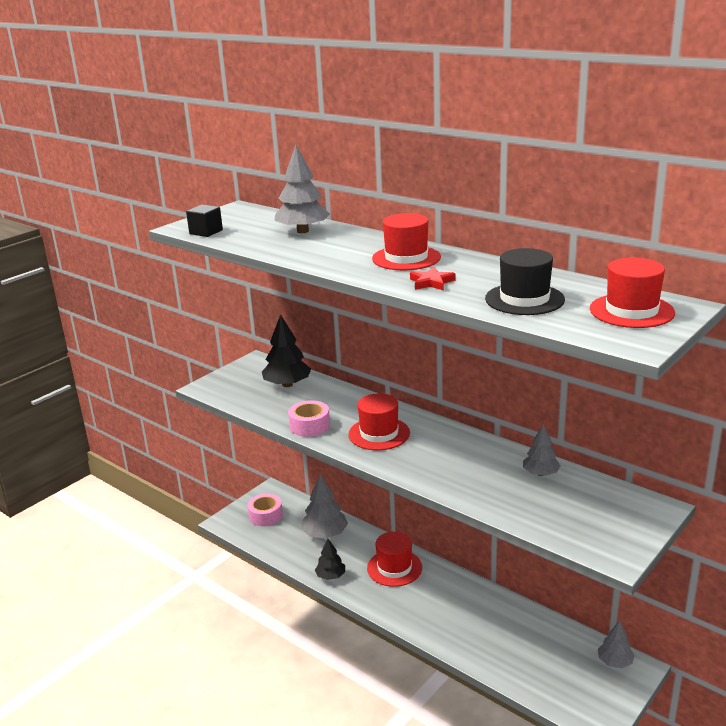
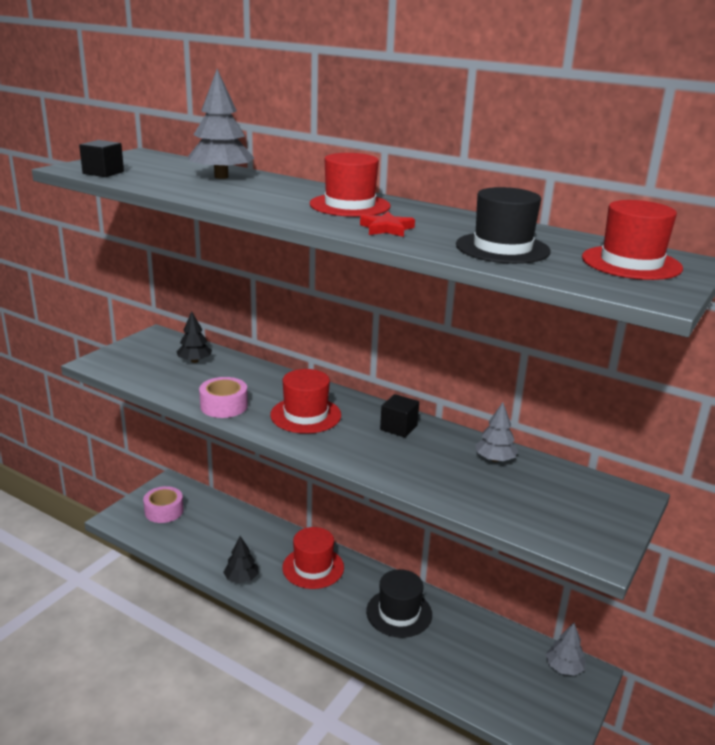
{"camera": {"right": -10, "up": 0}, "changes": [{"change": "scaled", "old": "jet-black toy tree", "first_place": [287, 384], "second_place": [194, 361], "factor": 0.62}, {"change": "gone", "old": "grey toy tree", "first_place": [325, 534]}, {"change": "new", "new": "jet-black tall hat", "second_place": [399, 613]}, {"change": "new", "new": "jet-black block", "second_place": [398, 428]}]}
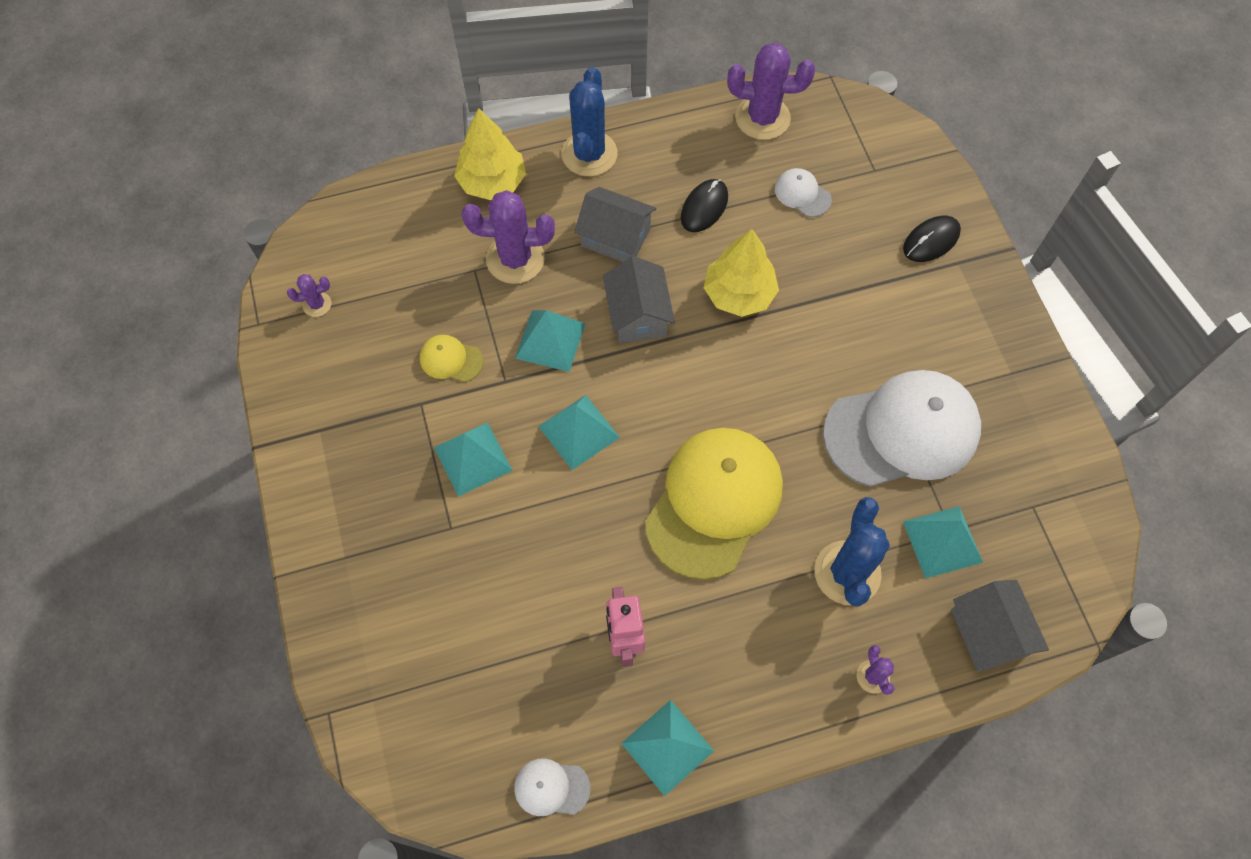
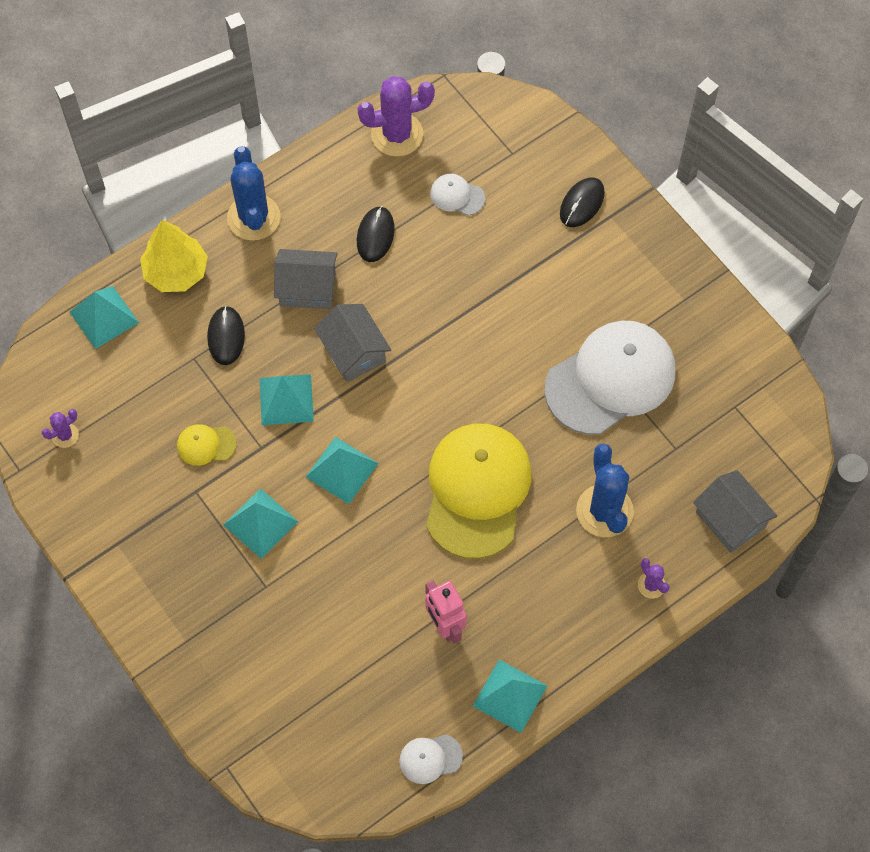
{"camera": {"right": -20, "up": 0}, "changes": [{"change": "swapped", "old": "royal purple saguaro cactus", "new": "jet-black PC mouse", "first_place": [515, 259], "second_place": [226, 336]}, {"change": "gone", "old": "golden toy tree", "first_place": [739, 294]}, {"change": "shifted", "old": "teal solid pyramid", "first_place": [942, 541], "second_place": [104, 317]}]}
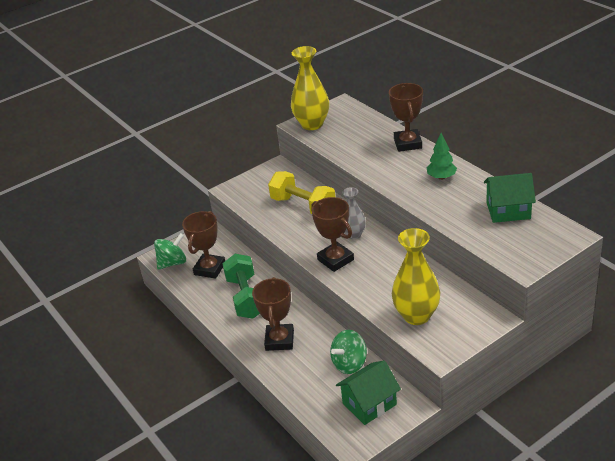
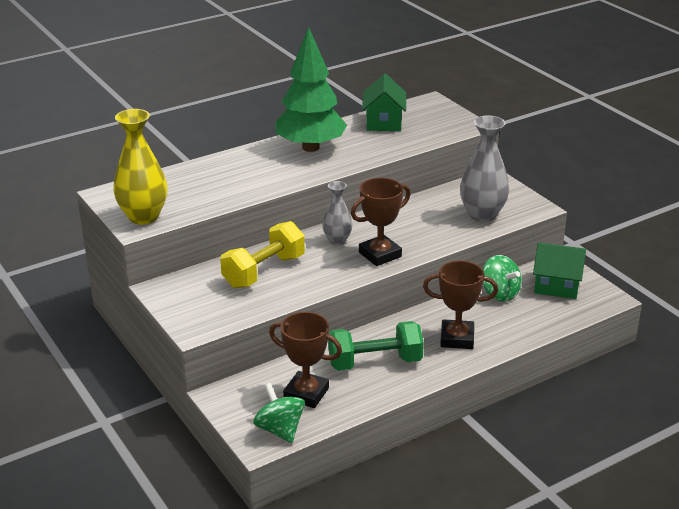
{"camera": {"right": -90, "up": -5}, "changes": [{"change": "rotated", "old": "emerald toy house", "first_place": [369, 404], "second_place": [556, 286], "degrees": -45}, {"change": "gone", "old": "russet prize cup", "first_place": [408, 143]}, {"change": "repainted", "old": "golden vase", "new": "grey vase", "first_place": [416, 315], "second_place": [482, 215]}, {"change": "scaled", "old": "emerald toy tree", "first_place": [441, 177], "second_place": [310, 147], "factor": 2.13}]}
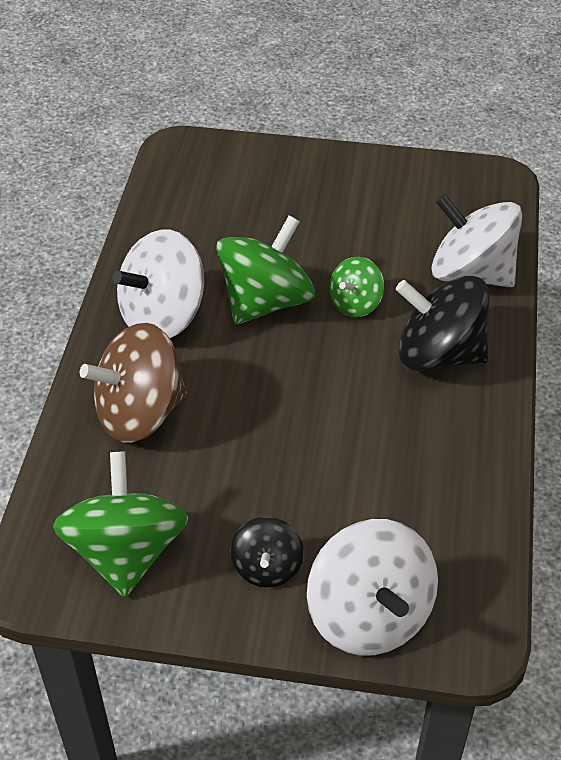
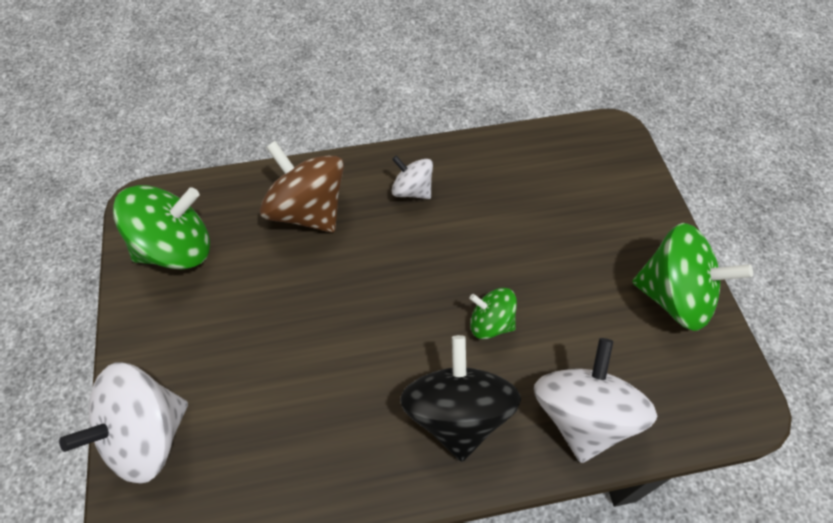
{"camera": {"right": 70, "up": 10}, "changes": [{"change": "scaled", "old": "white spinning top", "first_place": [163, 317], "second_place": [412, 190], "factor": 0.55}, {"change": "shifted", "old": "emerald spinning top", "first_place": [265, 301], "second_place": [674, 296]}, {"change": "gone", "old": "jet-black spinning top", "first_place": [267, 567]}]}
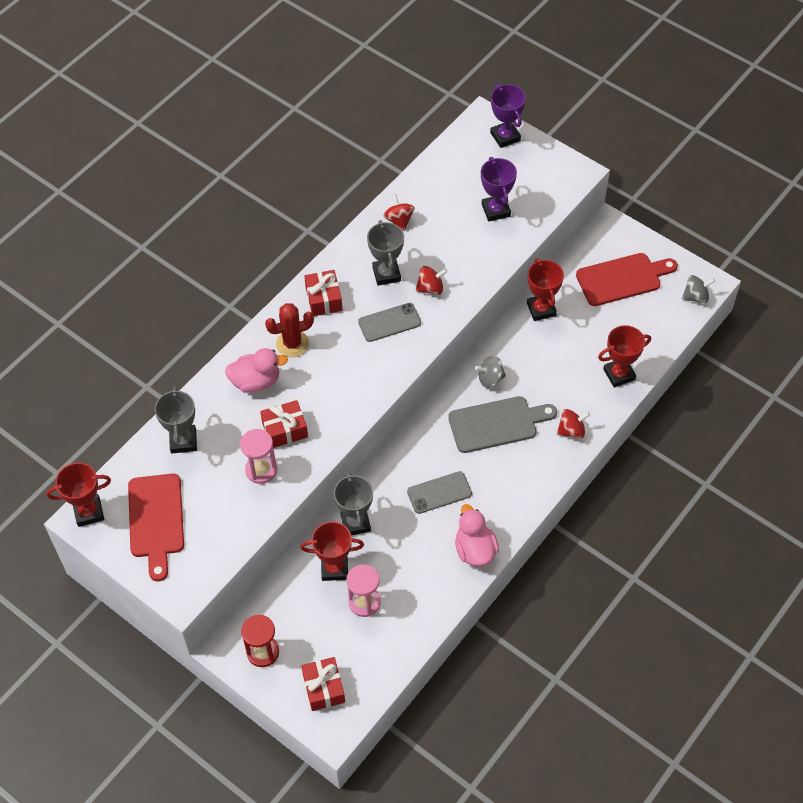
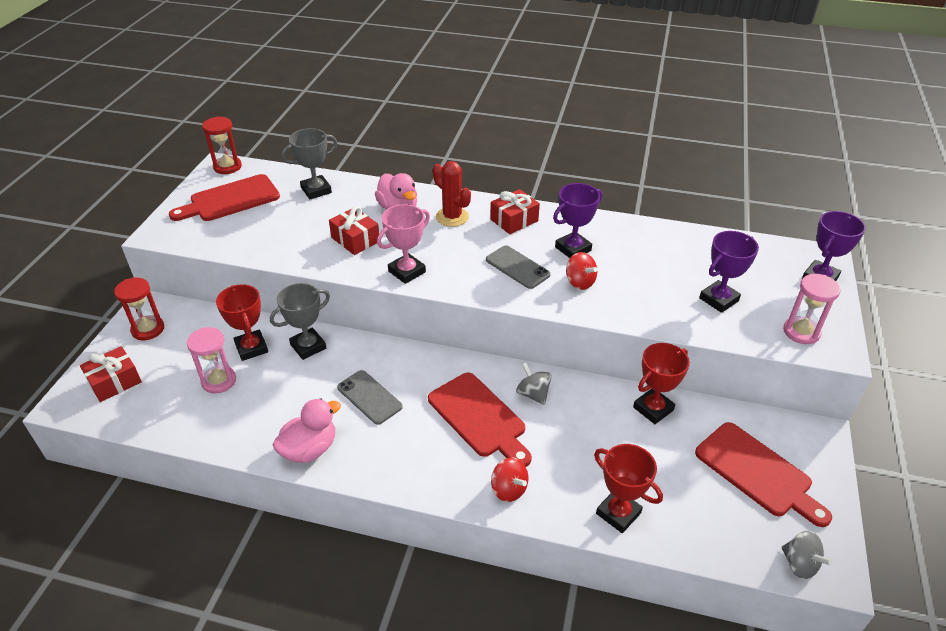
{"camera": {"right": 65, "up": -15}, "changes": [{"change": "swapped", "old": "scarlet prize cup", "new": "scarlet sandglass", "first_place": [89, 512], "second_place": [227, 167]}, {"change": "shifted", "old": "rose-pink sandglass", "first_place": [261, 470], "second_place": [801, 332]}, {"change": "repainted", "old": "grey prize cup", "new": "royal purple prize cup", "first_place": [386, 274], "second_place": [573, 249]}, {"change": "gone", "old": "scarlet spinning top", "first_place": [399, 220]}, {"change": "repainted", "old": "grey chopping board", "new": "scarlet chopping board", "first_place": [497, 424], "second_place": [479, 417]}, {"change": "new", "new": "rose-pink prize cup", "second_place": [407, 271]}]}
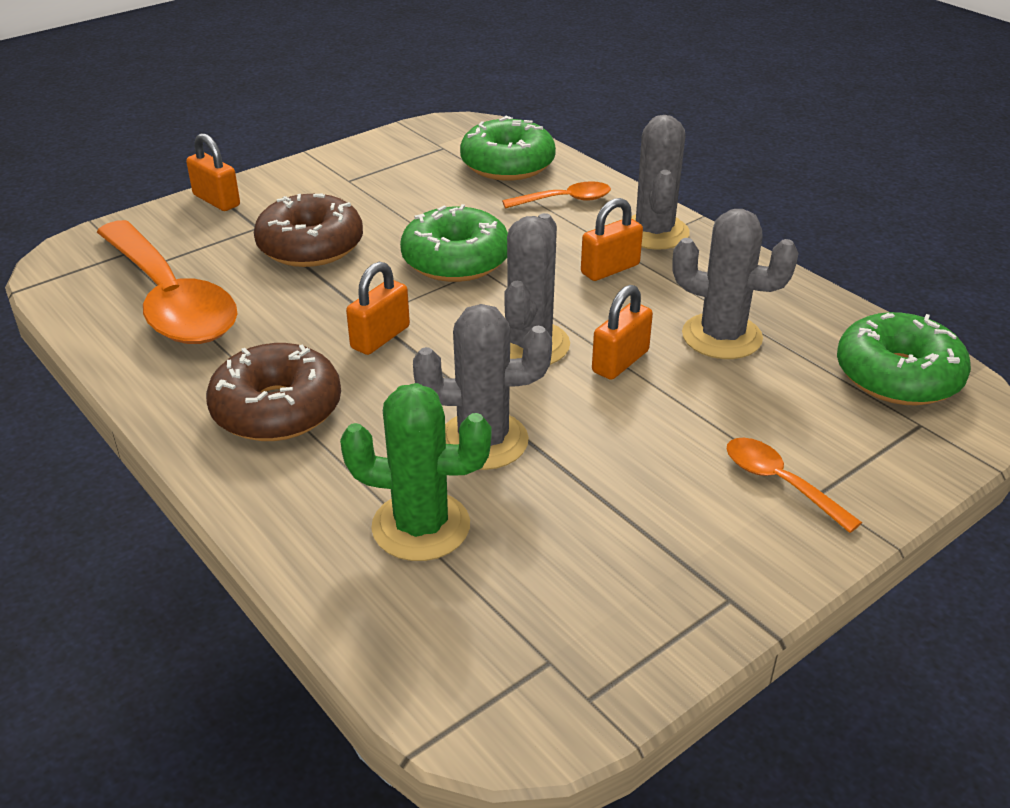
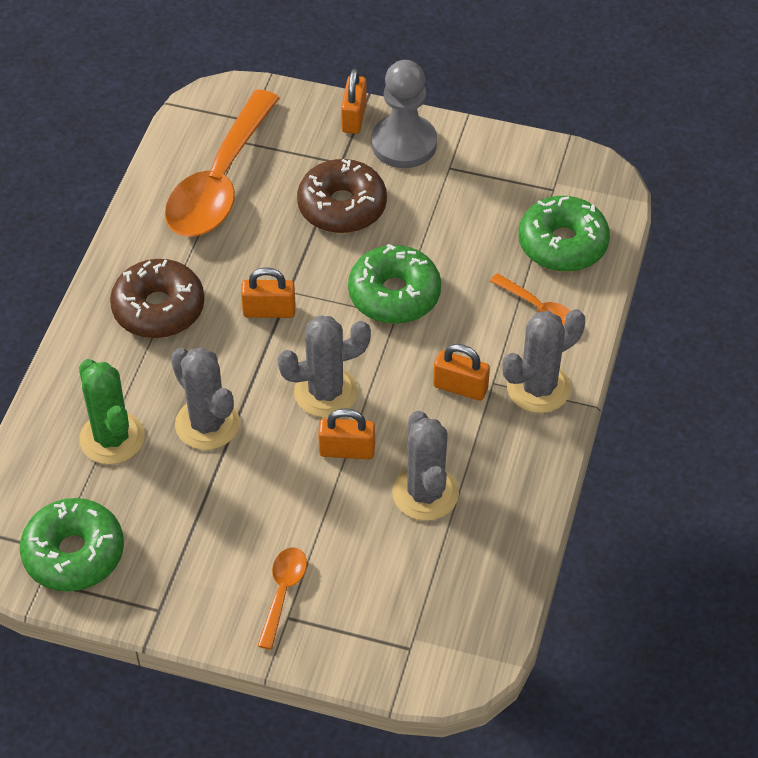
{"camera": {"right": 55, "up": 15}, "changes": [{"change": "shifted", "old": "emerald doughnut", "first_place": [898, 376], "second_place": [74, 553]}, {"change": "new", "new": "grey chess pawn", "second_place": [404, 144]}]}
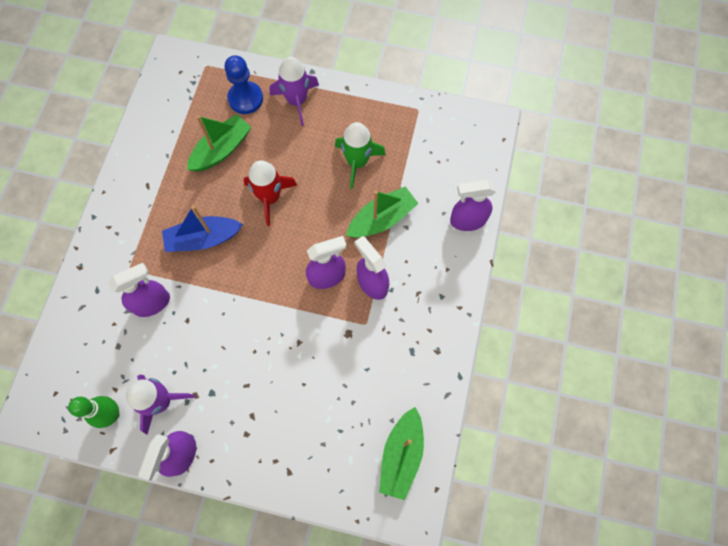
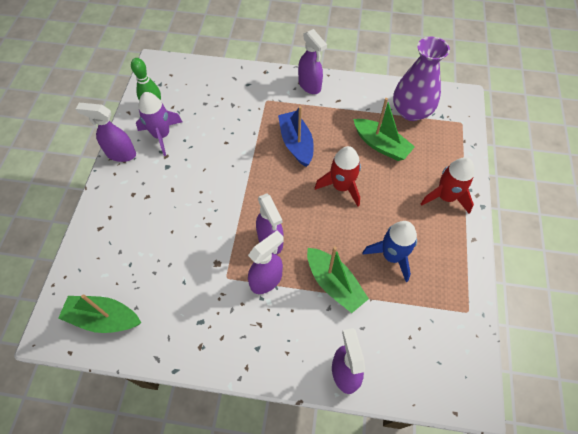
{"camera": {"right": 85, "up": -10}, "changes": [{"change": "shifted", "old": "royal purple spray bottle", "first_place": [152, 303], "second_place": [310, 86]}, {"change": "gone", "old": "blue chess pawn", "first_place": [245, 99]}, {"change": "repainted", "old": "royal purple spaceship", "new": "scarlet spaceship", "first_place": [297, 101], "second_place": [445, 197]}, {"change": "repainted", "old": "emerald spaceship", "new": "blue spaceship", "first_place": [357, 162], "second_place": [392, 256]}, {"change": "new", "new": "royal purple vase", "second_place": [411, 111]}]}
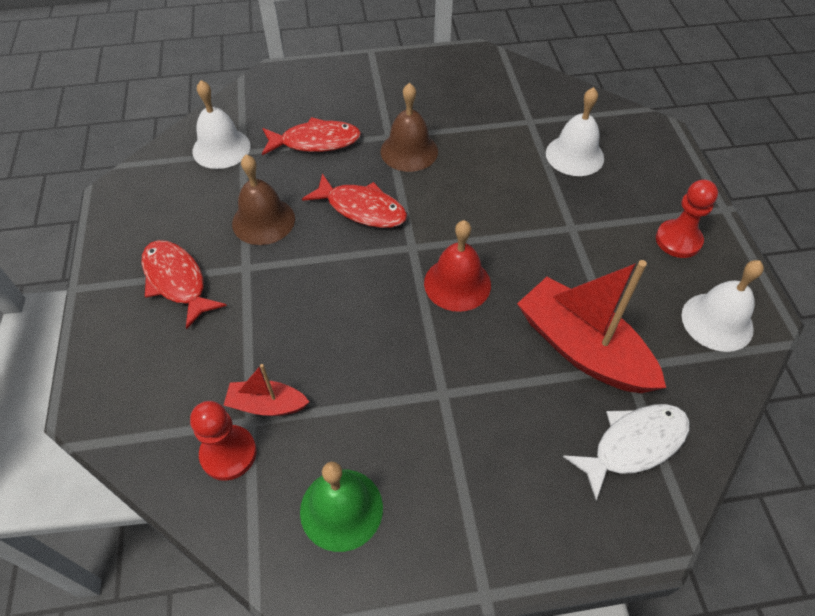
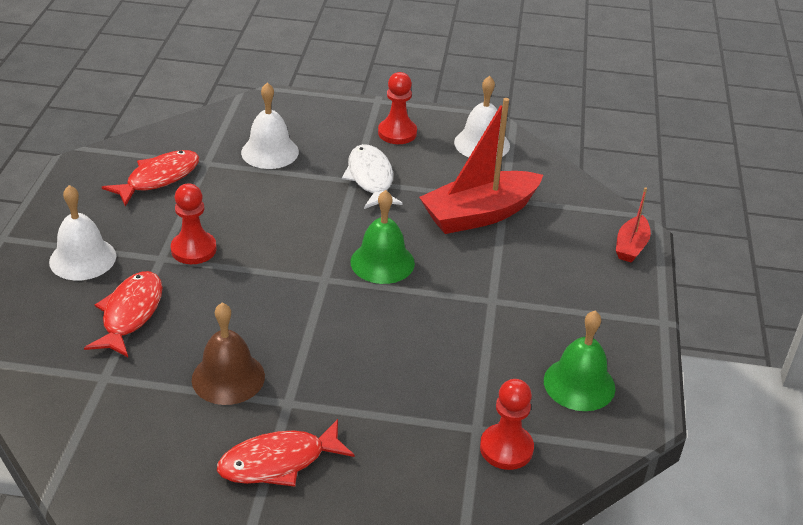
{"camera": {"right": -75, "up": -15}, "changes": [{"change": "shifted", "old": "white hand bell", "first_place": [221, 148], "second_place": [82, 258]}, {"change": "shifted", "old": "scarlet toy boat", "first_place": [267, 405], "second_place": [631, 246]}, {"change": "shifted", "old": "scarlet fish", "first_place": [362, 209], "second_place": [159, 178]}, {"change": "swapped", "old": "russet hand bell", "new": "scarlet chess pawn", "first_place": [409, 151], "second_place": [193, 249]}, {"change": "repainted", "old": "scarlet hand bell", "new": "emerald hand bell", "first_place": [457, 283], "second_place": [382, 262]}, {"change": "shifted", "old": "white fish", "first_place": [633, 445], "second_place": [370, 178]}]}
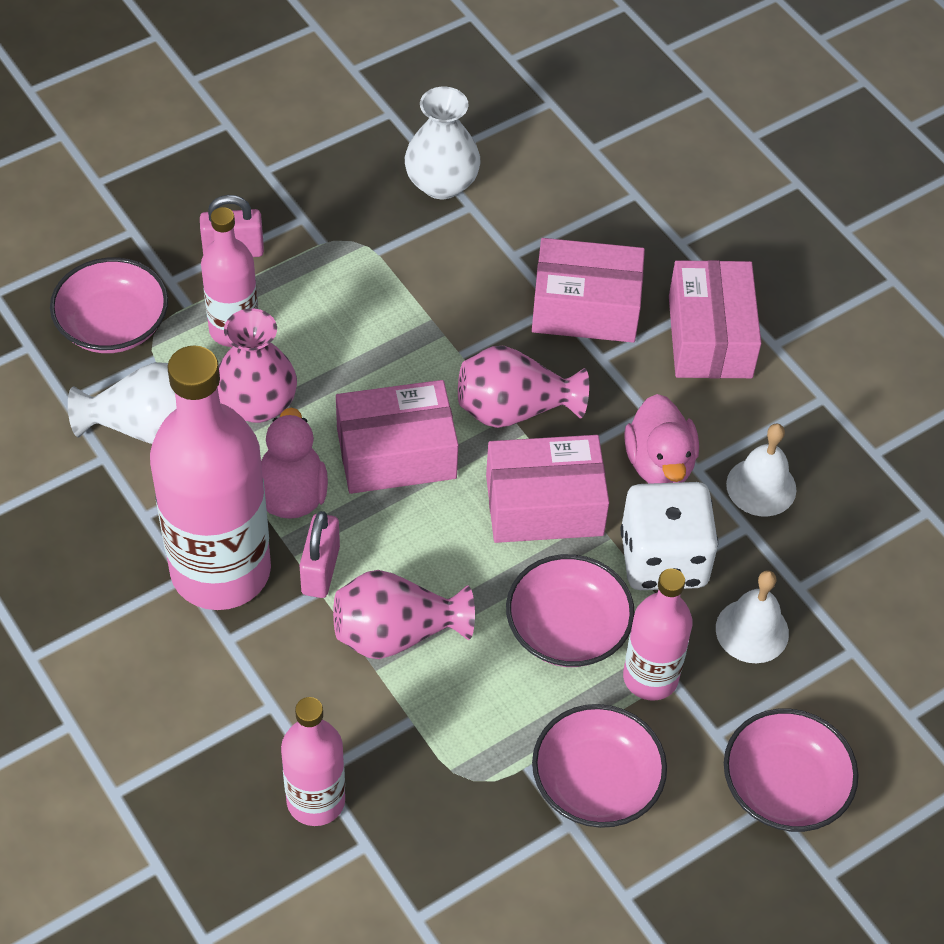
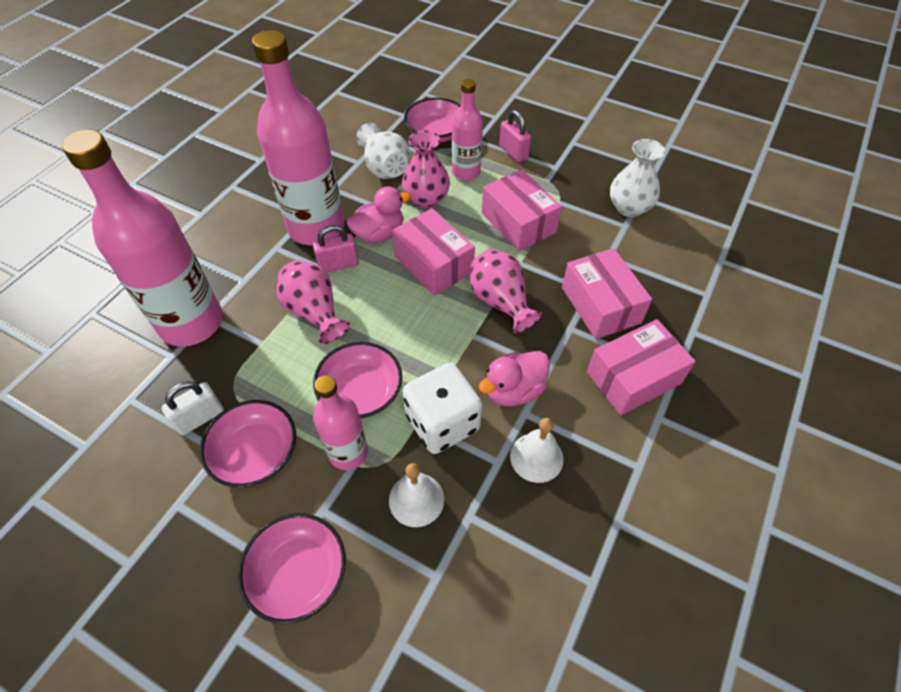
{"camera": {"right": 65, "up": 0}, "changes": [{"change": "scaled", "old": "rose-pink drink bottle", "first_place": [316, 801], "second_place": [191, 323], "factor": 1.84}, {"change": "shifted", "old": "rose-pink box", "first_place": [544, 505], "second_place": [518, 222]}, {"change": "new", "new": "white lock", "second_place": [200, 418]}]}
